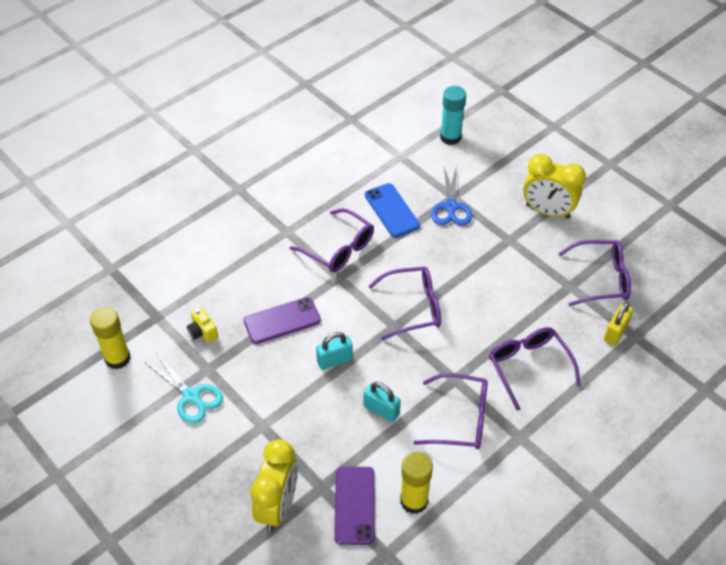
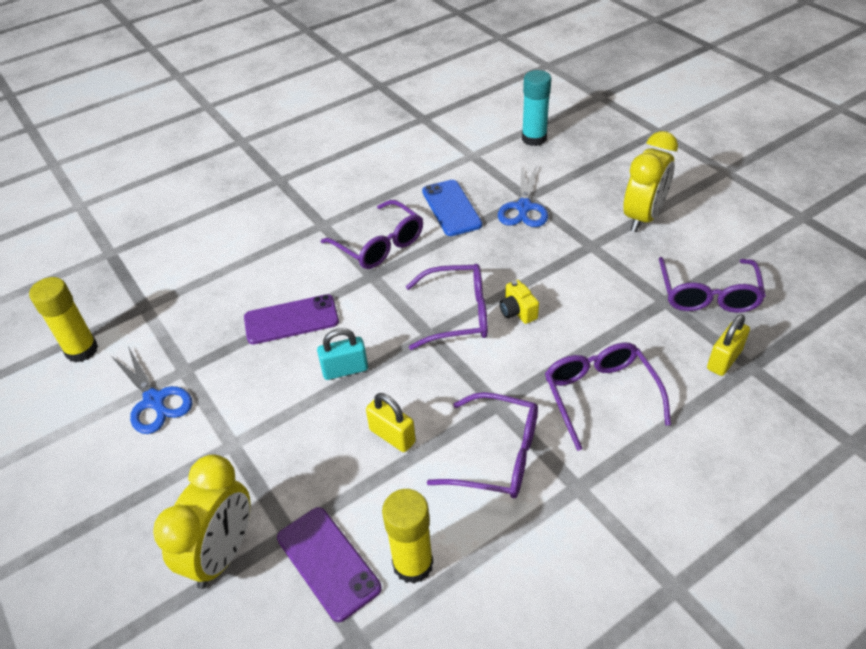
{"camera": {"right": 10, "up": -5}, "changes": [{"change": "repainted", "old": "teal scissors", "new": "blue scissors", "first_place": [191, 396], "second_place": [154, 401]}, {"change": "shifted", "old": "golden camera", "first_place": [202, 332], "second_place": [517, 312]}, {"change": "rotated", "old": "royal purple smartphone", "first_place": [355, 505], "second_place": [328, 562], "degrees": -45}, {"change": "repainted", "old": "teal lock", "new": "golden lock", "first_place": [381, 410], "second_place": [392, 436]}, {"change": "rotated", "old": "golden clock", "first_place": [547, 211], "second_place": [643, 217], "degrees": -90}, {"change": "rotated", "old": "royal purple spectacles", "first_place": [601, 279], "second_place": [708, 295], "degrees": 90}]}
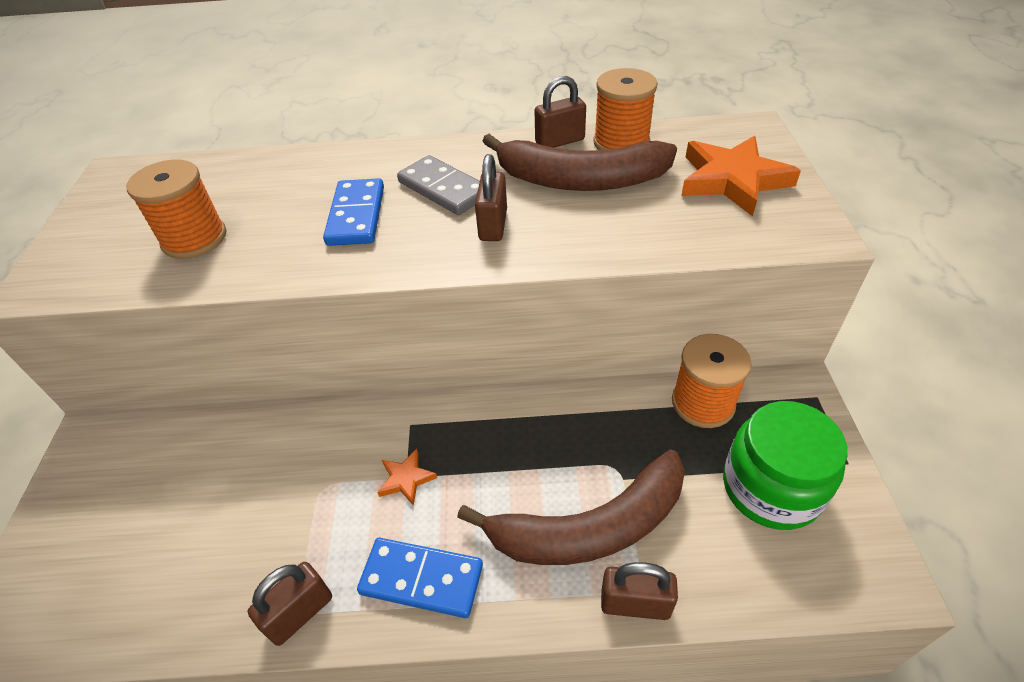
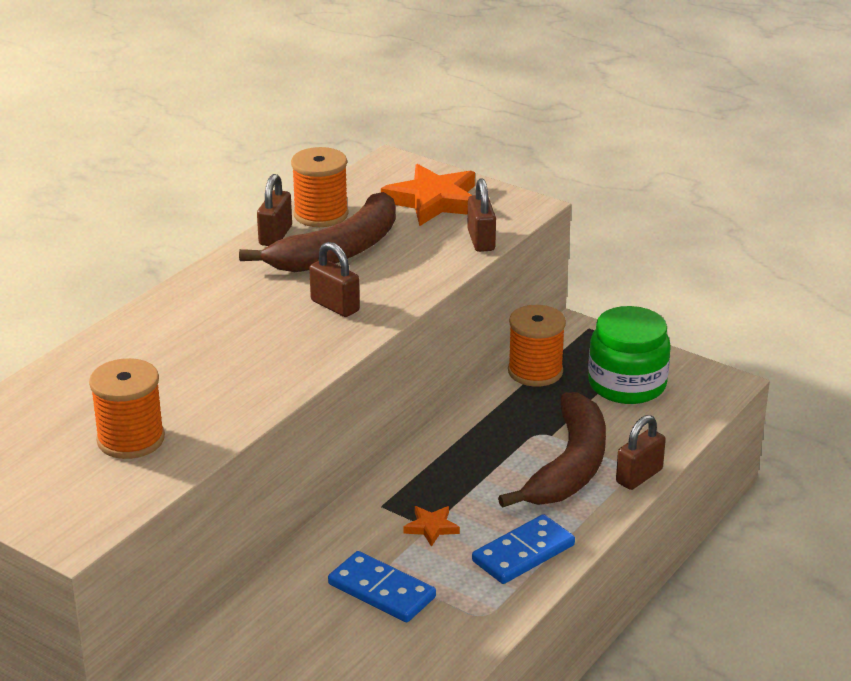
{"camera": {"right": -55, "up": -15}, "changes": [{"change": "shifted", "old": "russet lock", "first_place": [300, 613], "second_place": [481, 240]}, {"change": "shifted", "old": "blue domino", "first_place": [356, 215], "second_place": [382, 591]}, {"change": "gone", "old": "grey domino", "first_place": [444, 189]}]}
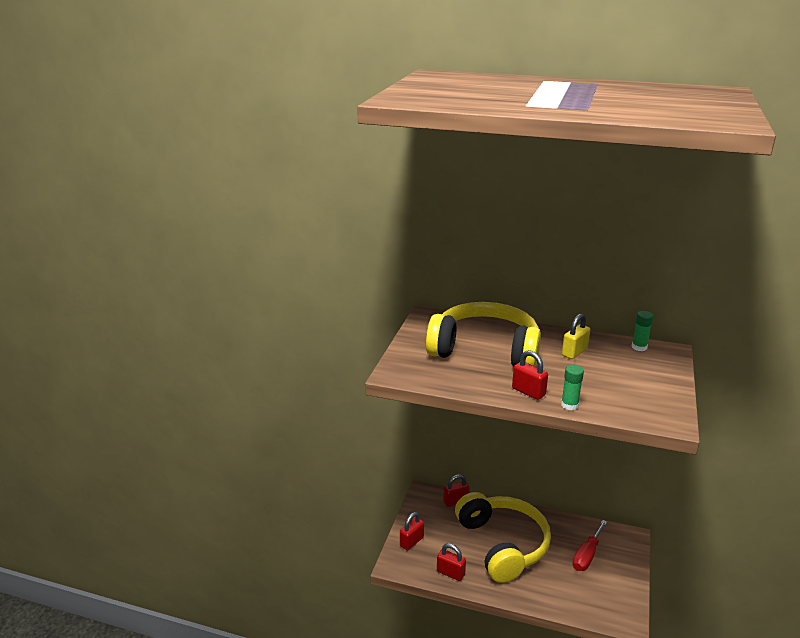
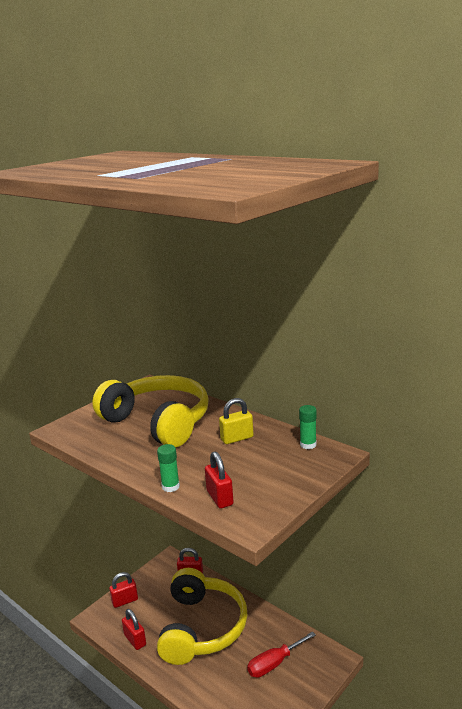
{"camera": {"right": 25, "up": -5}, "changes": [{"change": "shifted", "old": "scarlet lock", "first_place": [528, 392], "second_place": [220, 498]}]}
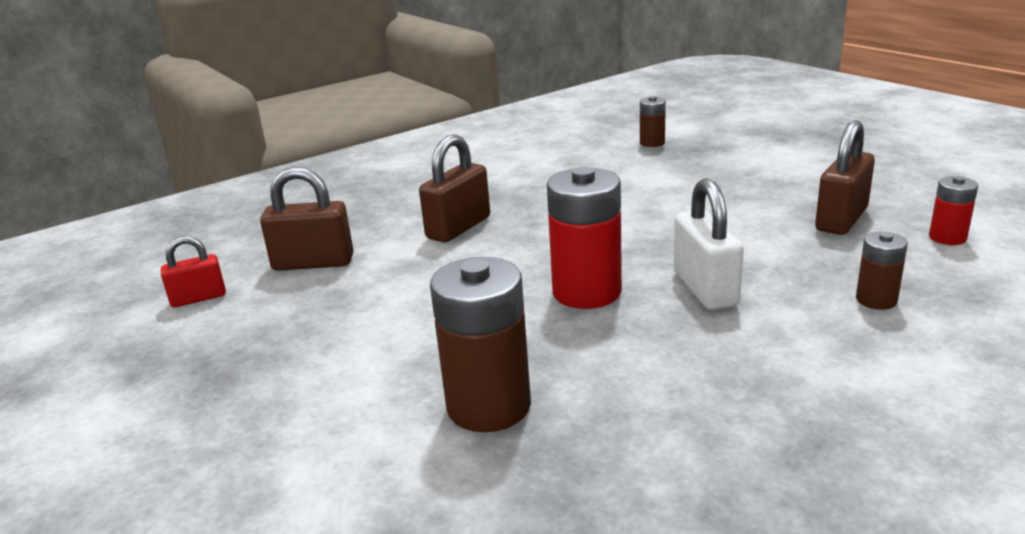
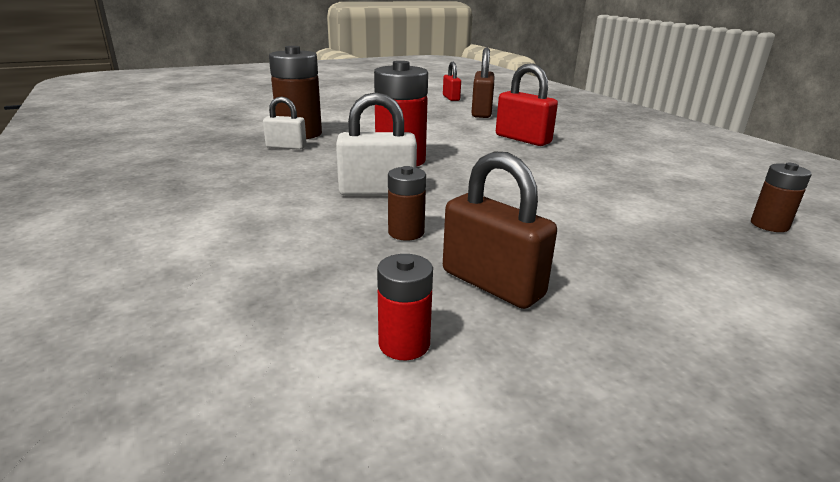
{"camera": {"right": 95, "up": 0}, "changes": [{"change": "repainted", "old": "russet lock", "new": "scarlet lock", "first_place": [458, 228], "second_place": [522, 139]}, {"change": "shifted", "old": "russet battery", "first_place": [876, 300], "second_place": [406, 232]}, {"change": "new", "new": "white lock", "second_place": [286, 147]}]}
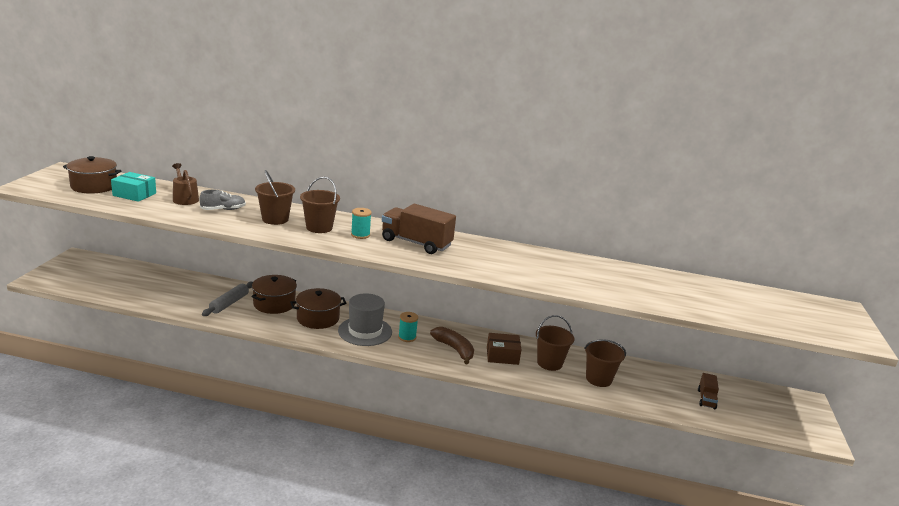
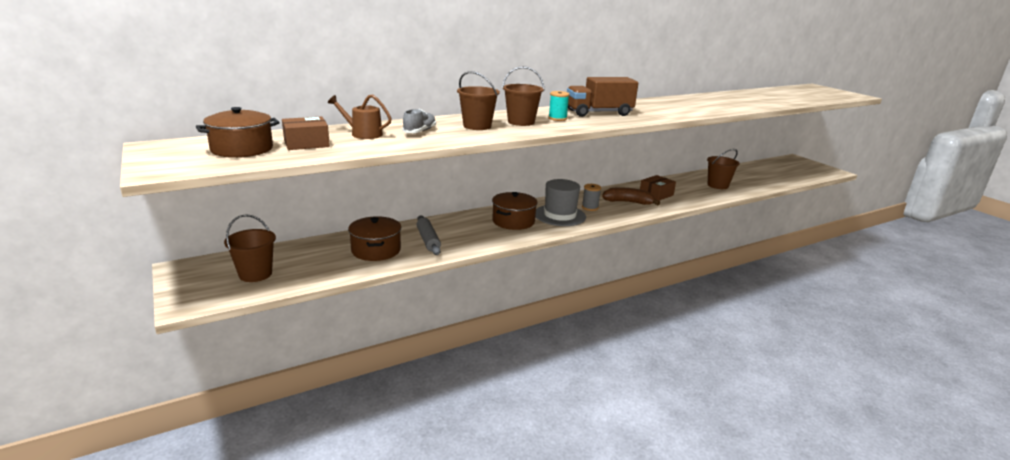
{"camera": {"right": -40, "up": 0}, "changes": [{"change": "repainted", "old": "teal box", "new": "russet box", "first_place": [134, 194], "second_place": [306, 143]}, {"change": "shifted", "old": "russet stockpot", "first_place": [274, 304], "second_place": [376, 250]}, {"change": "repainted", "old": "teal bobbin", "new": "grey bobbin", "first_place": [407, 337], "second_place": [590, 207]}, {"change": "shifted", "old": "russet pail", "first_place": [549, 363], "second_place": [255, 274]}, {"change": "gone", "old": "russet truck", "first_place": [706, 399]}]}
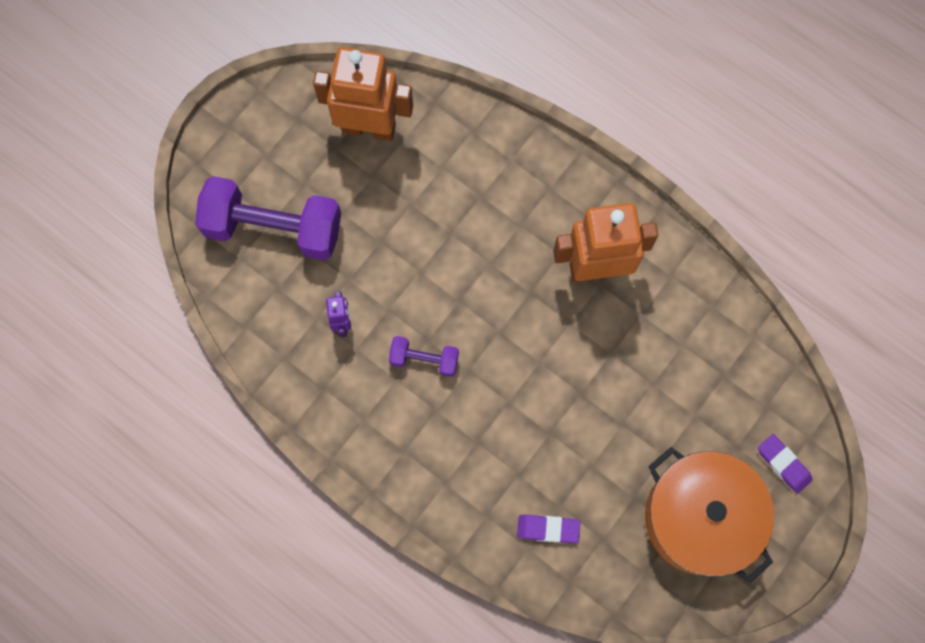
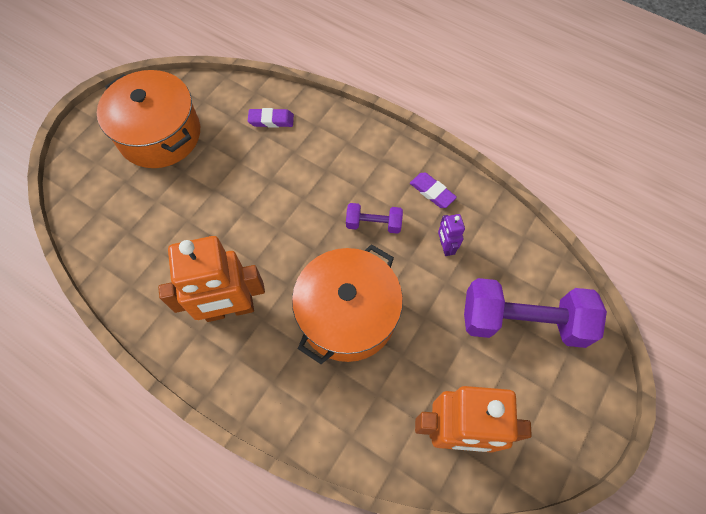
{"camera": {"right": 175, "up": -10}, "changes": [{"change": "shifted", "old": "royal purple eraser", "first_place": [783, 464], "second_place": [432, 192]}, {"change": "new", "new": "orange stockpot", "second_place": [347, 314]}]}
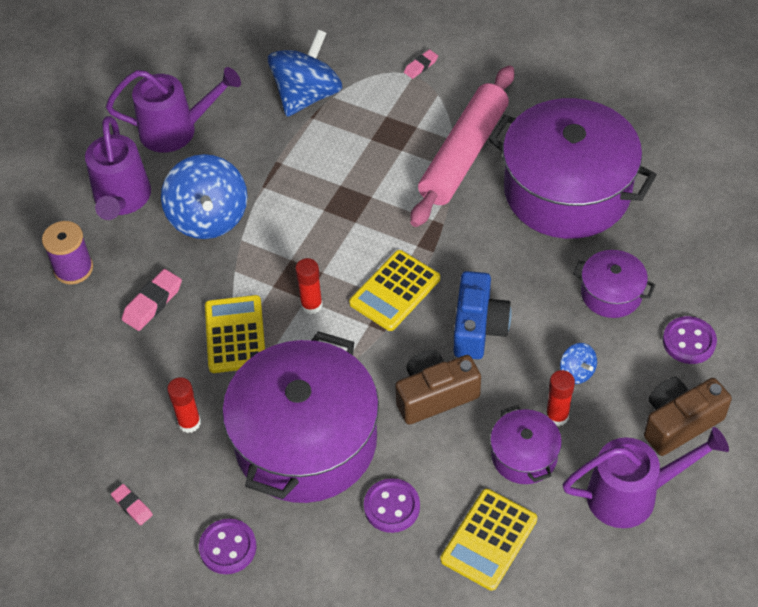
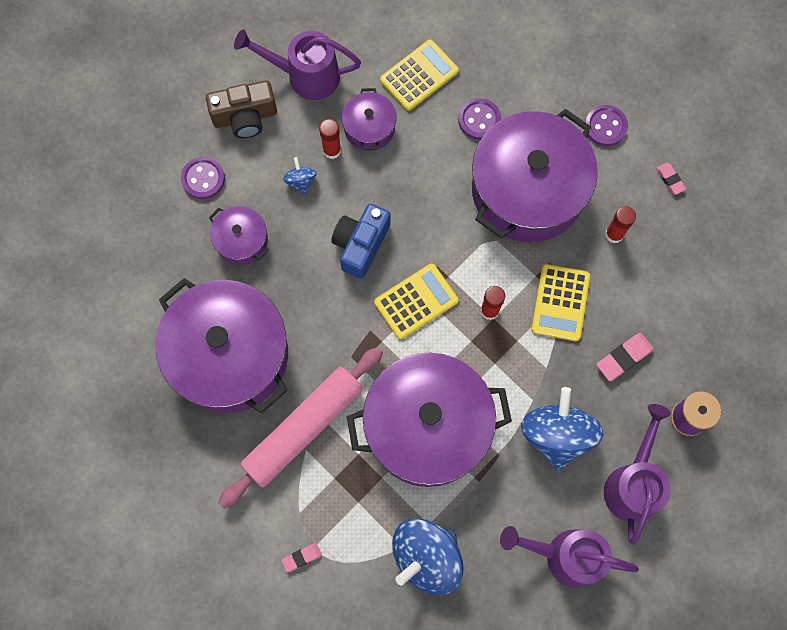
{"camera": {"right": -165, "up": 20}, "changes": [{"change": "gone", "old": "russet camera", "first_place": [435, 395]}, {"change": "new", "new": "royal purple stockpot", "second_place": [427, 426]}]}
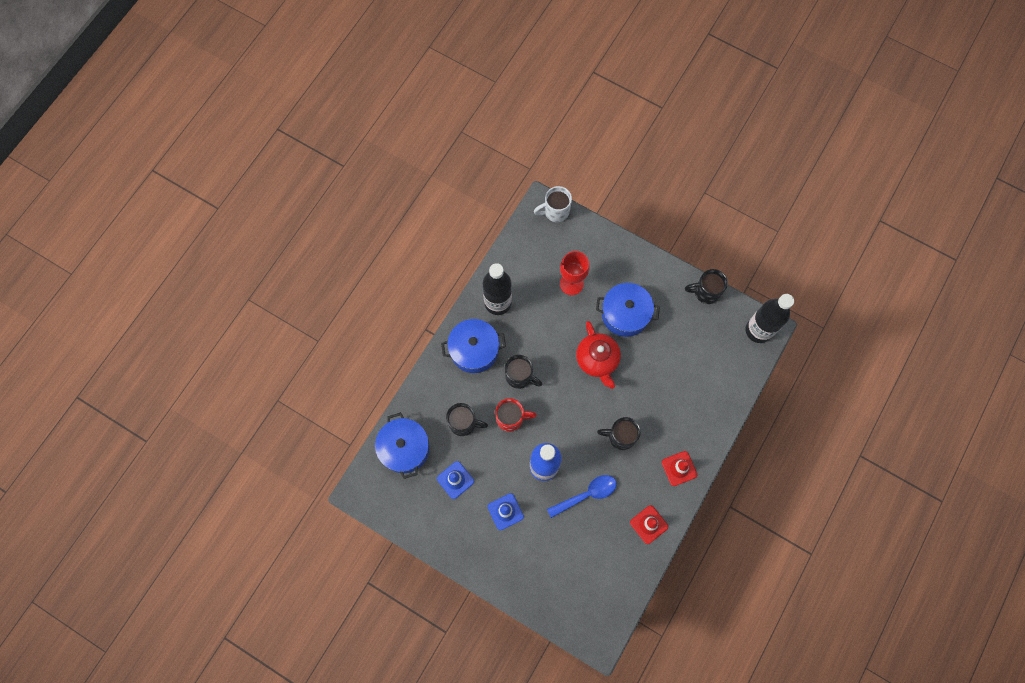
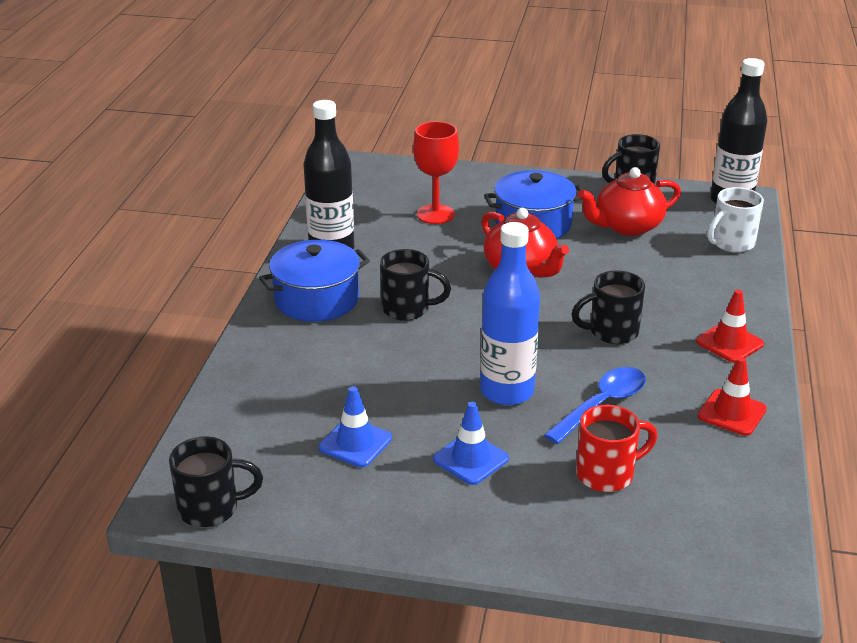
{"camera": {"right": -20, "up": -40}, "changes": [{"change": "gone", "old": "blue stockpot", "first_place": [404, 448]}, {"change": "shifted", "old": "jet-black coffee mug", "first_place": [463, 423], "second_place": [211, 509]}, {"change": "shifted", "old": "scarlet coffee mug", "first_place": [511, 418], "second_place": [607, 474]}, {"change": "shifted", "old": "white coffee mug", "first_place": [555, 211], "second_place": [731, 243]}, {"change": "new", "new": "scarlet tea pot", "second_place": [627, 226]}]}
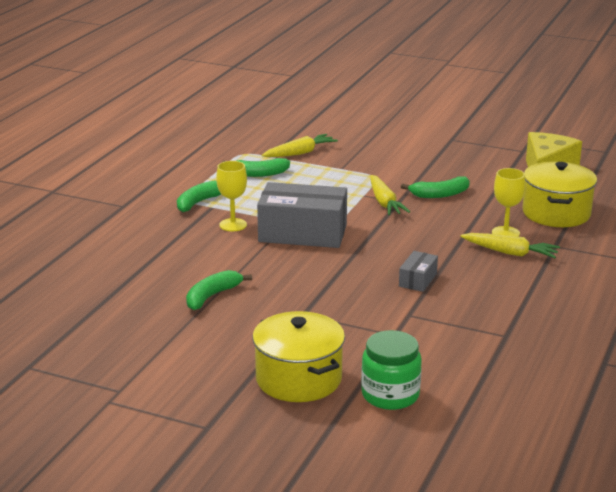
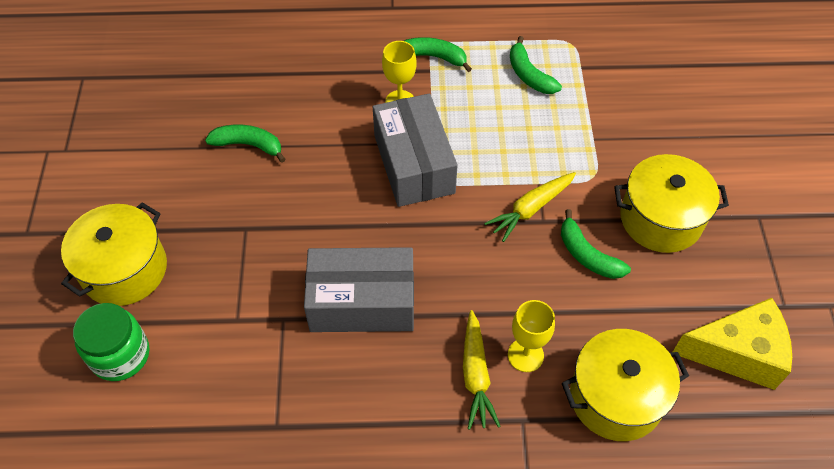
{"camera": {"right": 65, "up": 30}, "changes": [{"change": "gone", "old": "golden carrot", "first_place": [300, 153]}, {"change": "scaled", "old": "grey box", "first_place": [417, 280], "second_place": [362, 302], "factor": 2.15}, {"change": "new", "new": "golden stockpot", "second_place": [661, 219]}]}
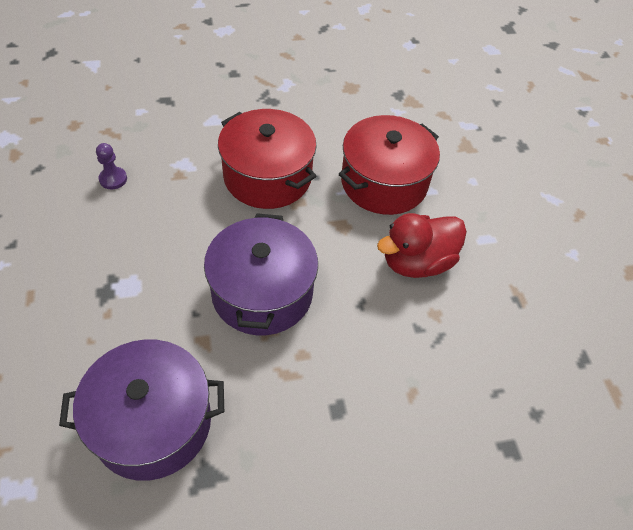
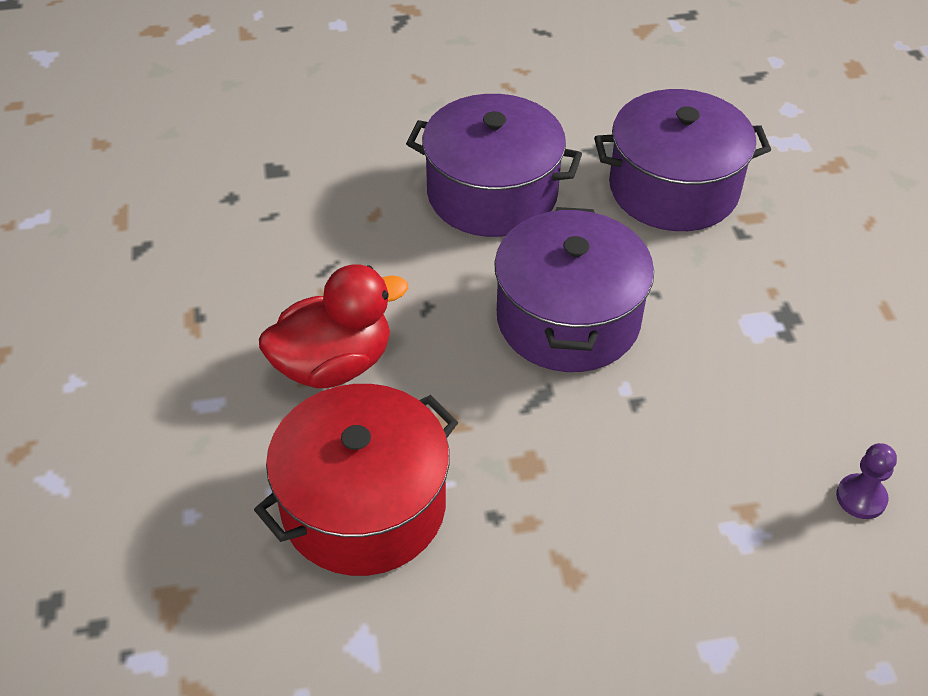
{"camera": {"right": -175, "up": -5}, "changes": [{"change": "gone", "old": "scarlet stockpot", "first_place": [267, 176]}, {"change": "new", "new": "royal purple stockpot", "second_place": [492, 193]}]}
